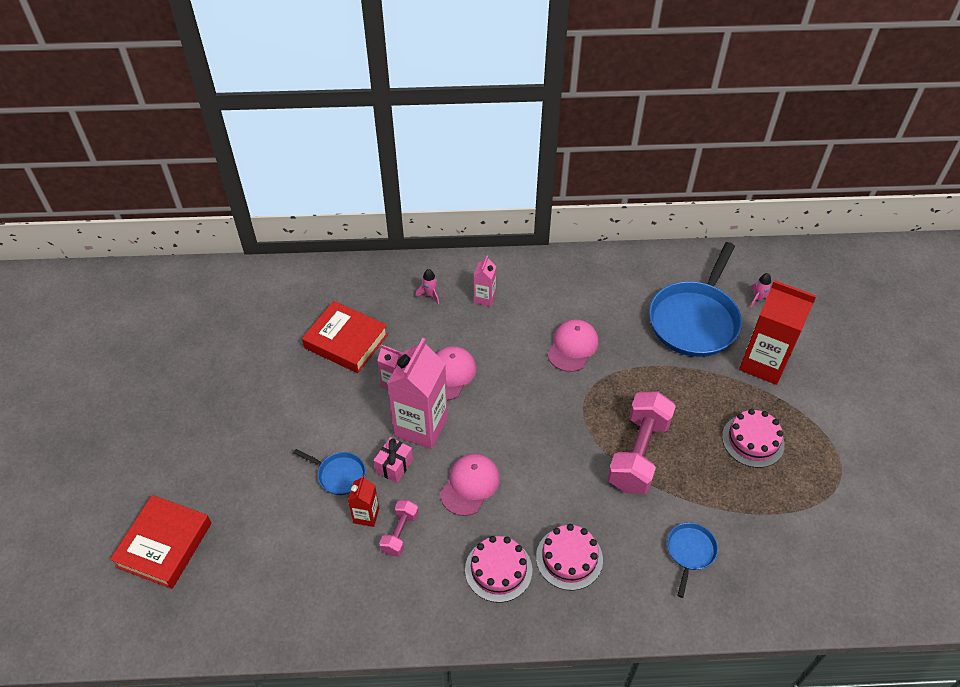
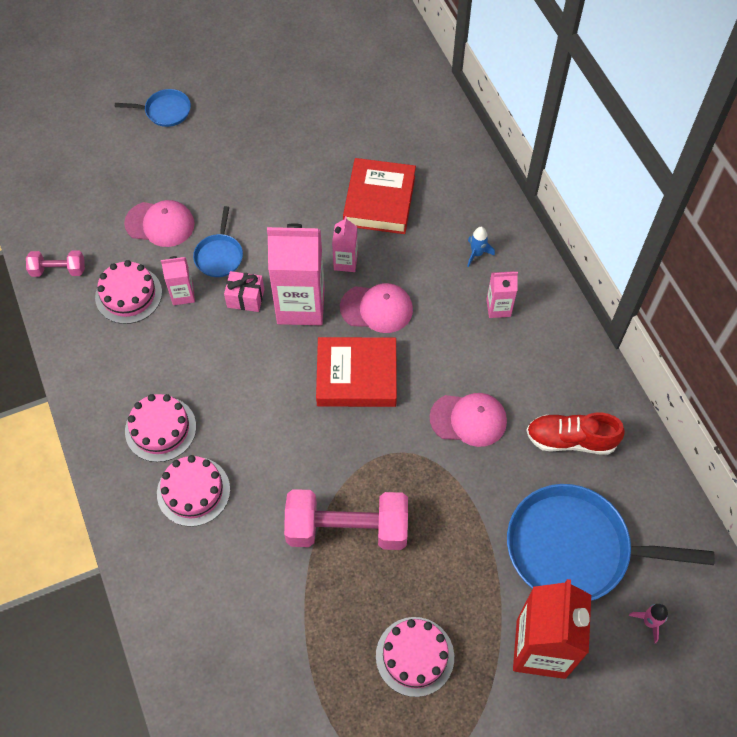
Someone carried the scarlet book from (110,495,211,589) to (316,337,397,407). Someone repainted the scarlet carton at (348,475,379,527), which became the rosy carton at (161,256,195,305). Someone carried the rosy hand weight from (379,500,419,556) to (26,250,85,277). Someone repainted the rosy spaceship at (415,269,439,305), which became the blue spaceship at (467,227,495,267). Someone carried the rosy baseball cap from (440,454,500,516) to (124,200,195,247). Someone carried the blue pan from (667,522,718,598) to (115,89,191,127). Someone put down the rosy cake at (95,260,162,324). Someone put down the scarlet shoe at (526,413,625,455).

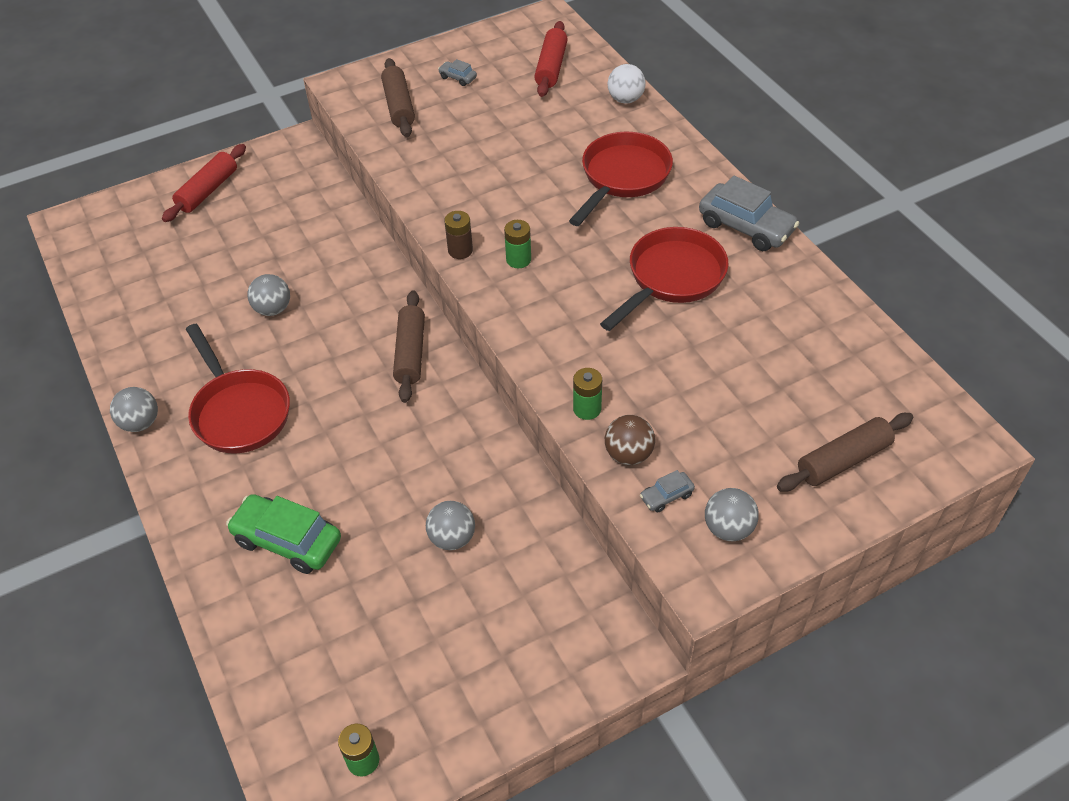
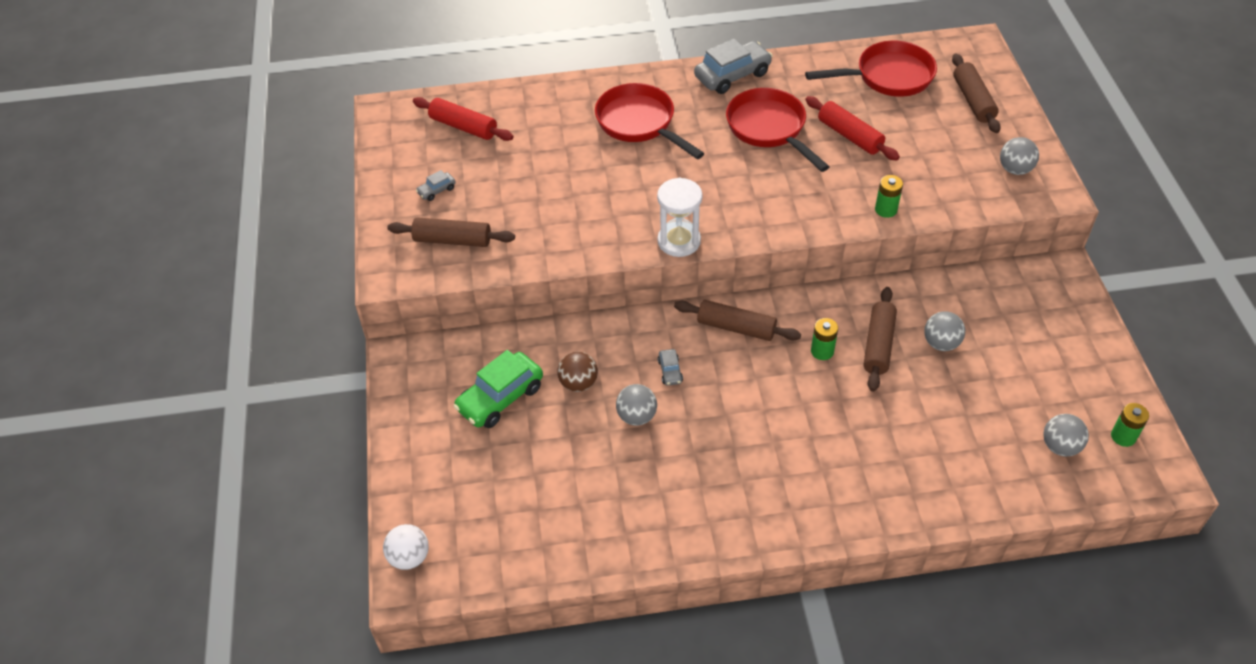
Someone carried the ash-grey ball from (110,387,158,432) to (1043,414,1089,456). Someone carried the scarlet pastry roller from (162,144,246,222) to (805,96,900,160). Someone carried the scarlet pan from (186,324,290,453) to (805,41,937,97). Someone carried the emerald automobile from (226,494,341,574) to (453,350,543,428). Someone swapped the dark brown AA battery at (444,211,473,259) for the snow-white sand timer at (657,178,702,257). Someone carried the emerald AA battery from (504,220,531,268) to (811,318,838,360). Someone carried the dark brown ball from (605,415,655,465) to (557,351,598,392). Someone carried the snow-white ball from (608,64,646,103) to (383,524,429,570). Someone carried the ash-grey automobile from (640,470,695,513) to (658,349,683,386). Someone put down the dark brown pastry roller at (863,287,897,392).

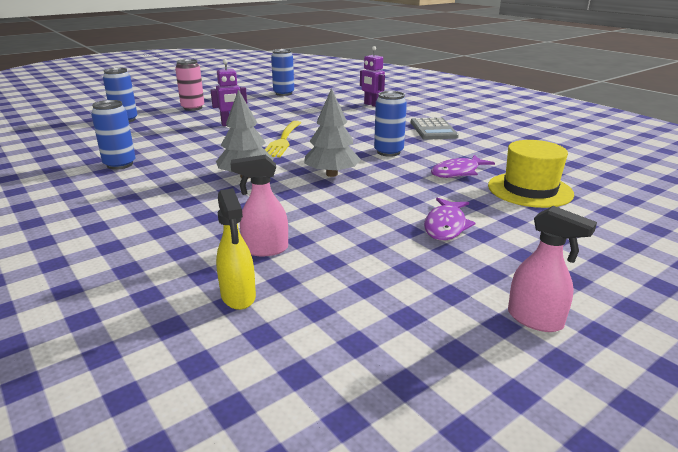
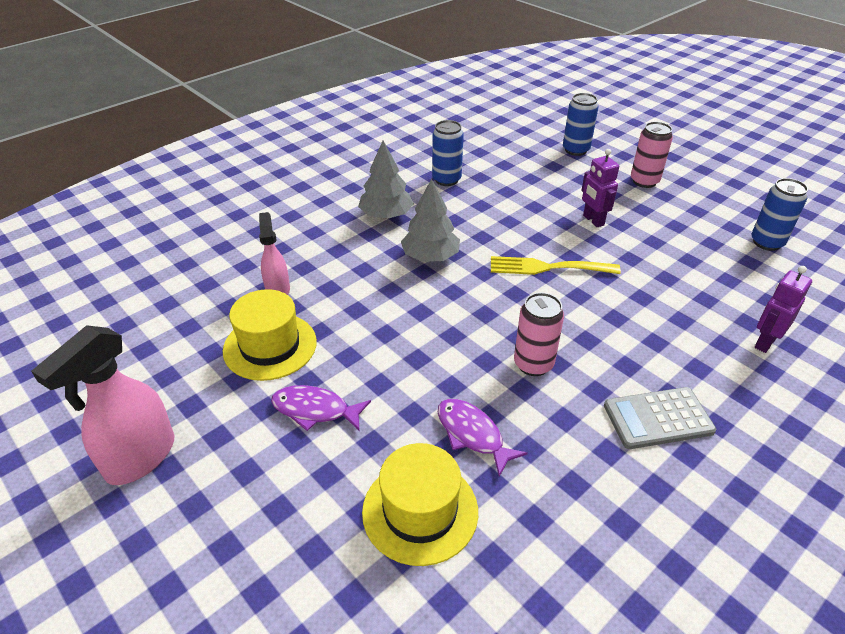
Someone took away the bright yellow sprayer at (216,188,256,310). Someone carried the ash-grey tree from (304,88,361,177) to (358,141,414,219). Someone repainted the blue tin at (374,91,407,157), which became the rosy tin at (514,293,564,376). Someone scaled the rosy sprayer at (508,206,597,332) by 1.63. Someone put down the bright yellow top hat at (223,289,317,381).

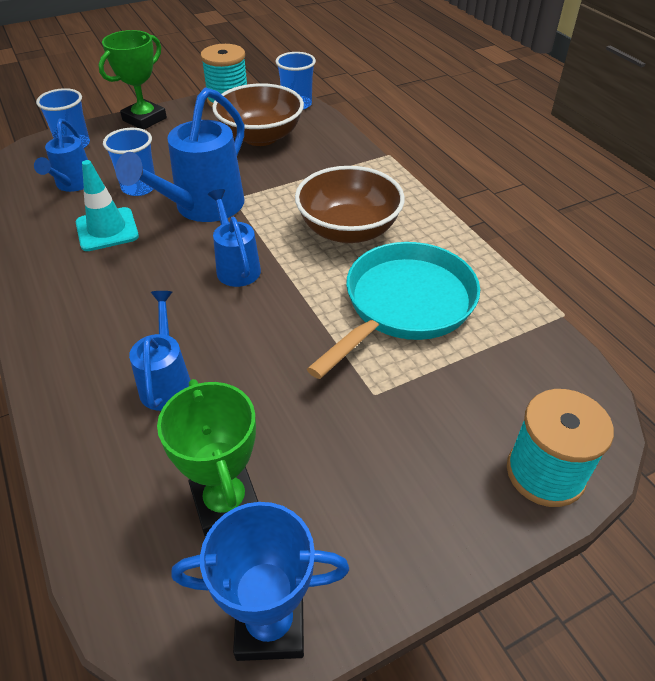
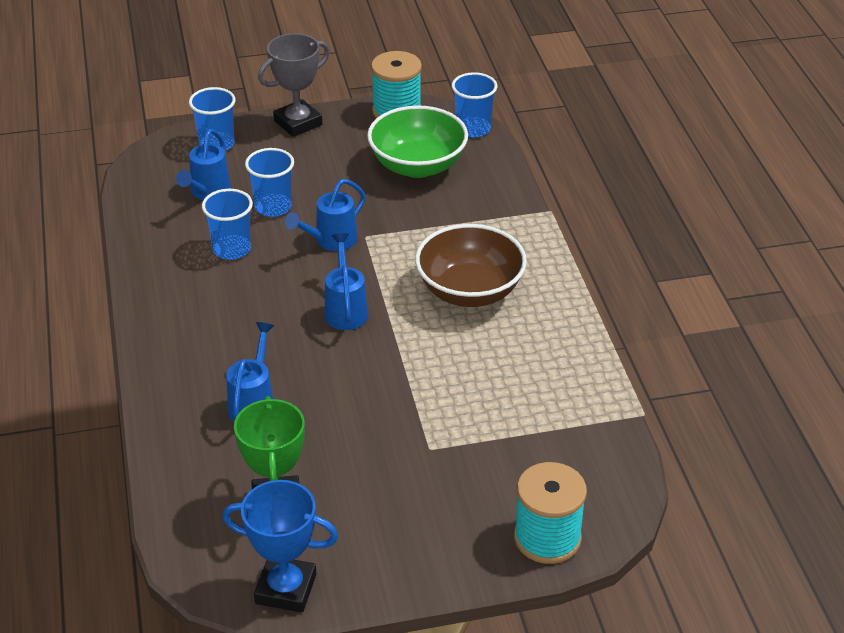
Someone swapped the turquoise road cone at (76,160,139,251) for the blue tumbler at (202,189,253,260). Someone repainted the emerald prize cup at (98,30,167,130), which became the ash-grey prize cup at (258,33,330,137). Someone scaled the blue watering can at (115,87,244,222) by 0.58. Someone repainted the dark brown serving bowl at (212,83,304,146), which became the emerald serving bowl at (367,105,468,178). Someone took away the turquoise pan at (307,242,480,379).

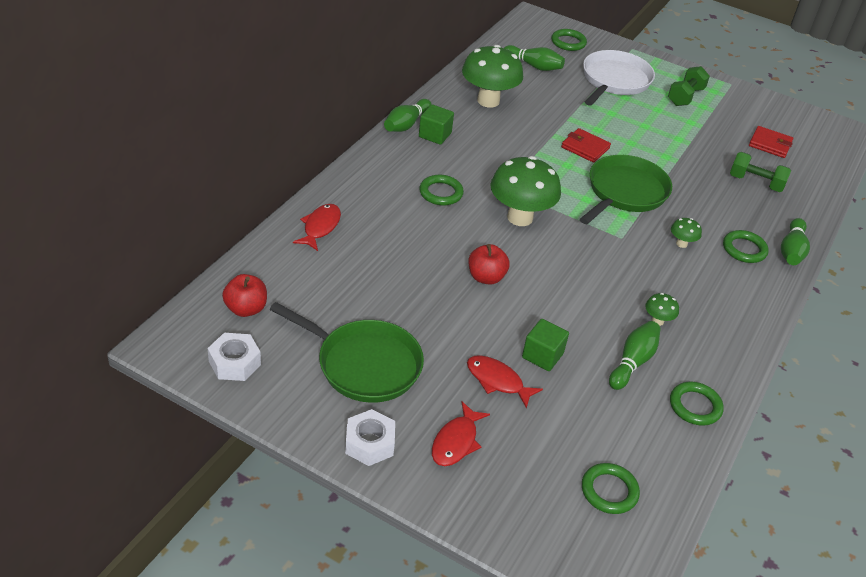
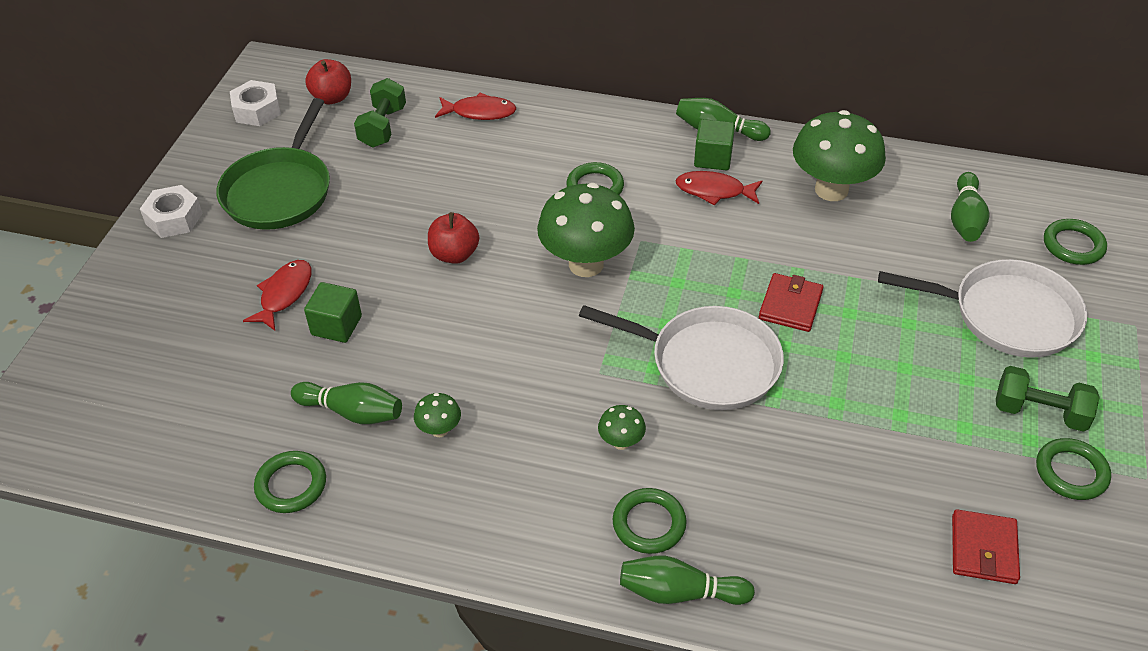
Someone carried the scarlet toy fish from (432,401,490,466) to (675,171,762,206). Someone repainted the emerald pan at (580,155,672,224), which became the snow-white pan at (579,305,784,410). Someone carried the emerald hoop from (582,463,640,514) to (1036,438,1111,500). Someone carried the emerald hand weight from (730,152,791,192) to (354,78,406,148).

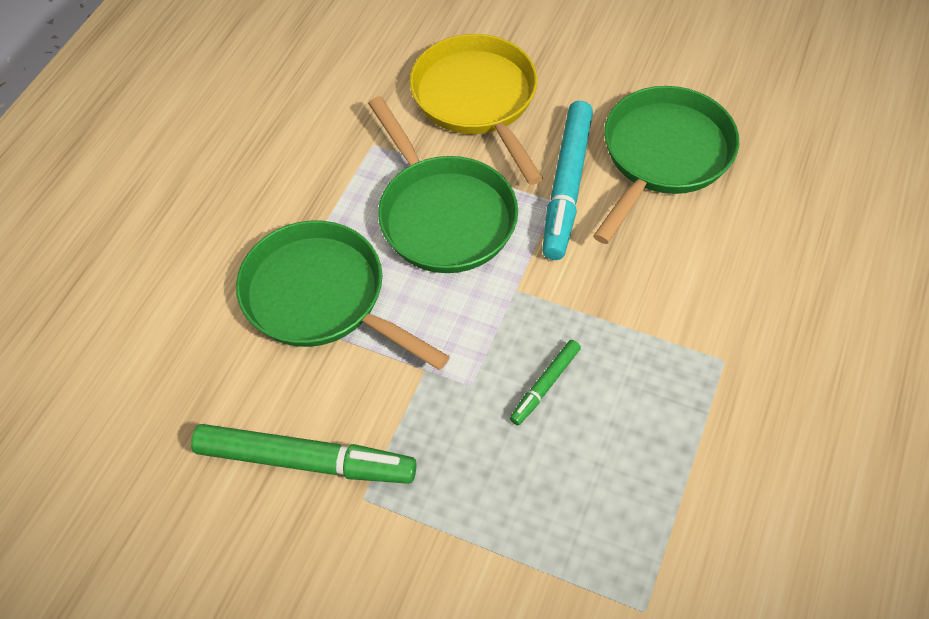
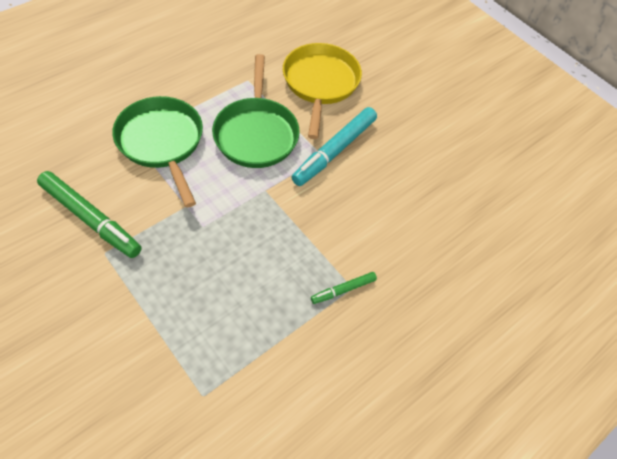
Someone carried the emerald felt pen from (510,340,581,426) to (311,272,377,304). Someone took away the emerald pan at (593,86,739,244).

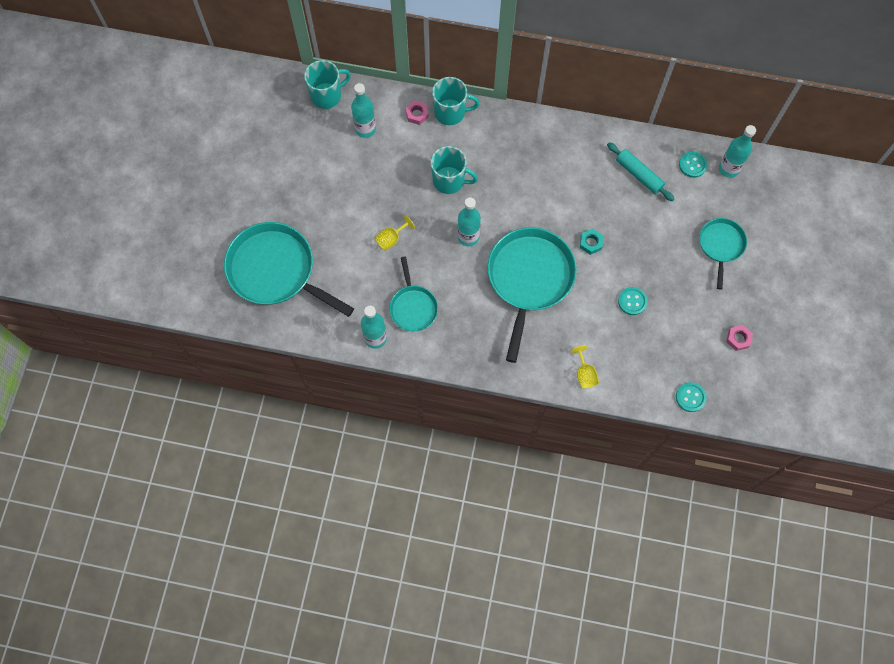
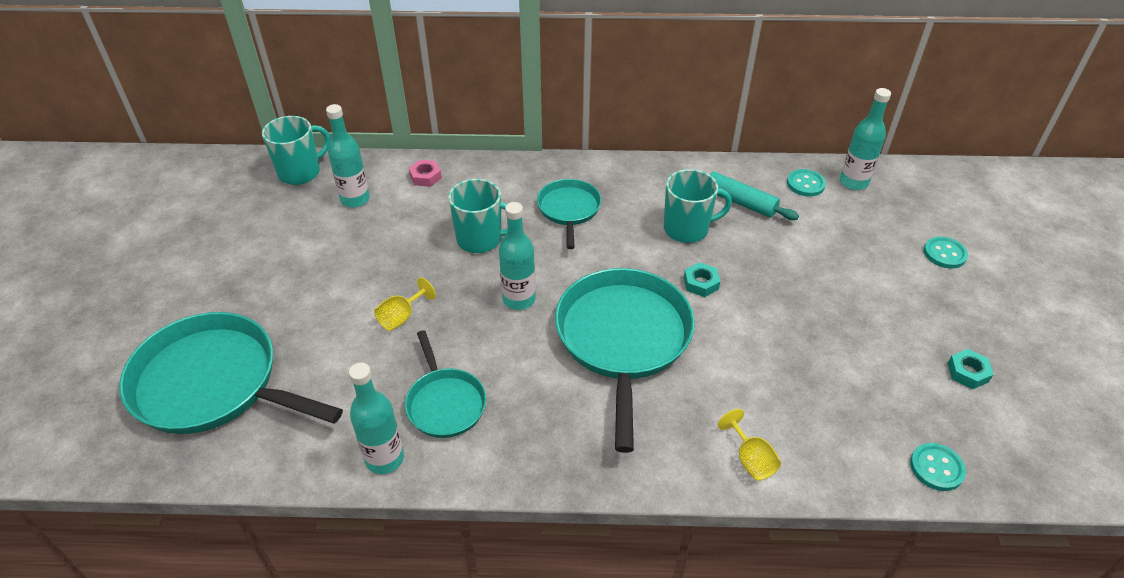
Someone carried the turquoise coffee mug from (432,77,480,125) to (664,169,732,243). Someone carried the turquoise shirt button from (618,287,648,315) to (924,236,968,269). Someone carried the turquoise pan from (699,218,747,289) to (537,179,602,249). Someone repainted the rosy nut at (726,325,753,351), which became the turquoise nut at (947,349,994,389).

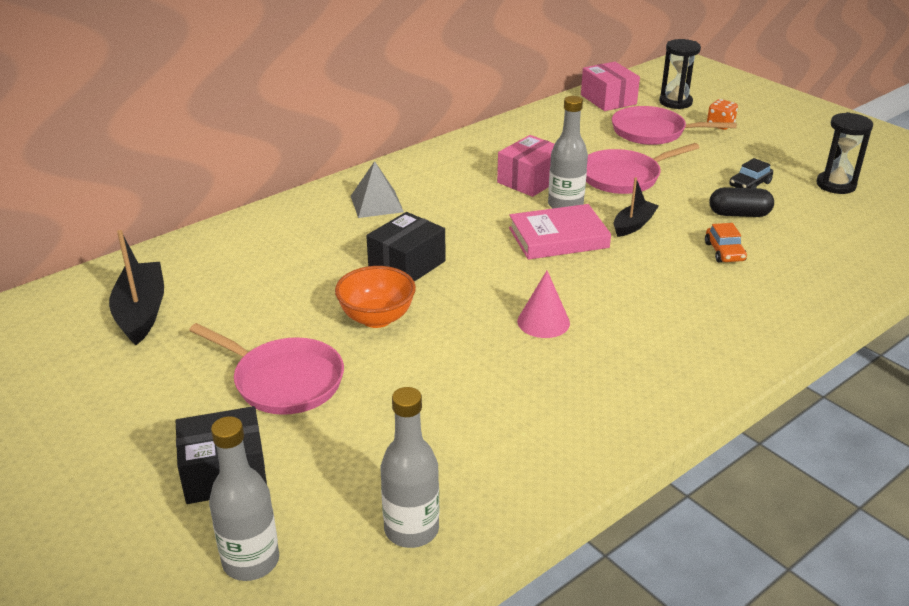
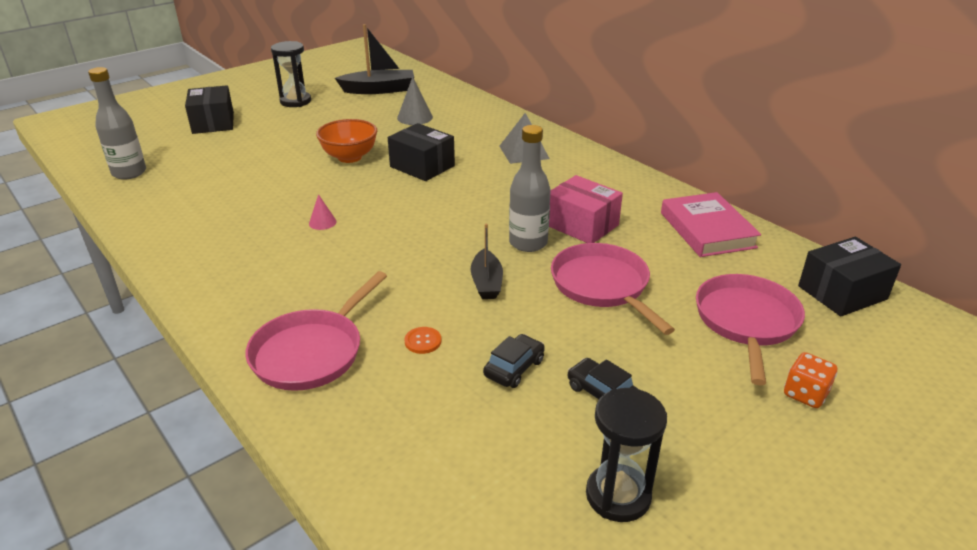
Someone carried the rosy pan from (189,323,344,415) to (245,271,387,391). Someone took away the ash-grey drink bottle at (209,416,279,581). Someone carried the rosy book from (509,204,611,260) to (661,192,761,257). Someone scaled the rosy cone at (517,271,570,338) by 0.60. Someone repainted the rosy package at (581,62,640,111), which became the black package at (798,237,901,316). Someone rotated the black boat at (613,177,659,237) by 45 degrees clockwise. Someone carried the black sand timer from (659,39,701,109) to (271,41,311,107). Someone swapped the orange automobile at (705,223,747,262) for the orange shirt button at (404,327,441,354). Someone swapped the black capsule at (709,187,774,217) for the black automobile at (483,334,545,388). Someone put down the ash-grey cone at (397,77,433,125).

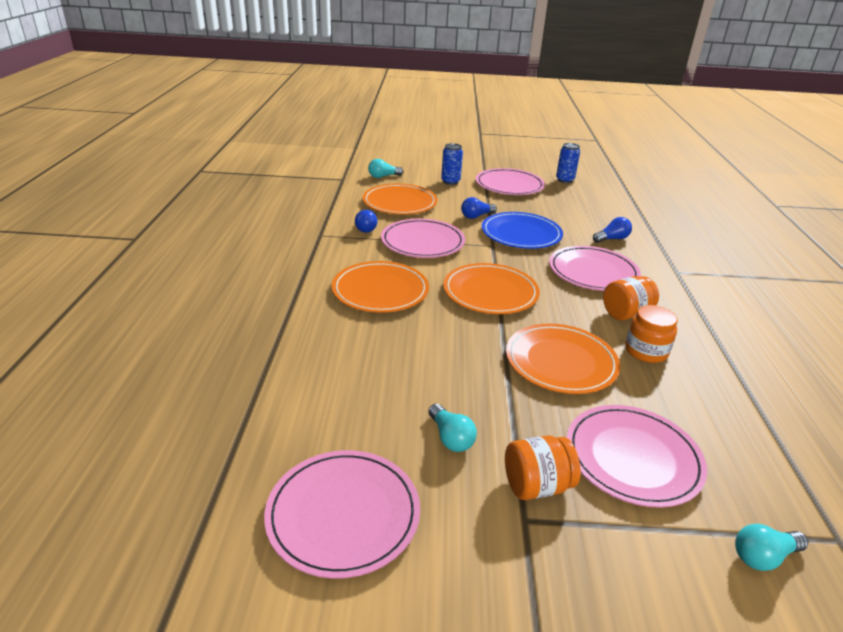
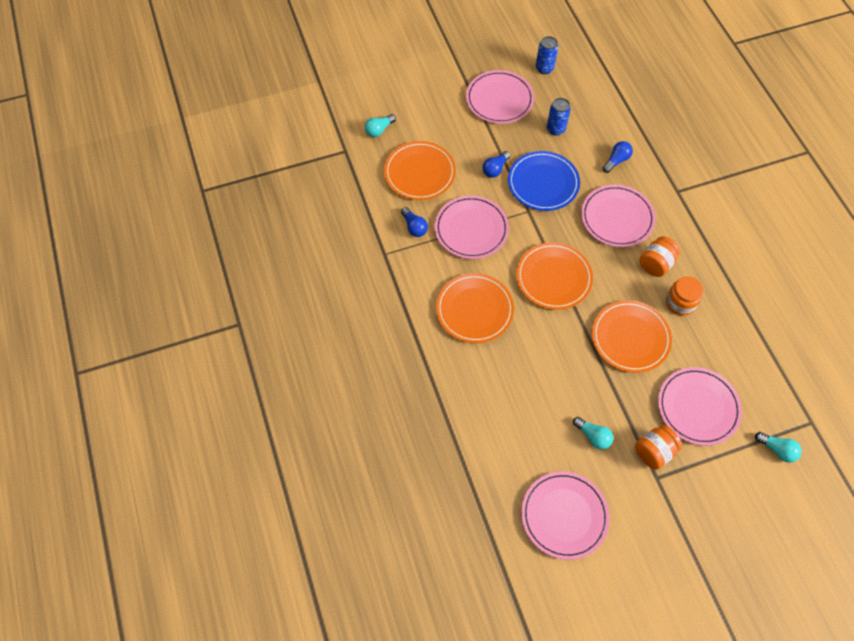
Someone carried the blue tin from (441,143,463,185) to (547,98,571,135). Someone rotated the turquoise light bulb at (735,524,808,571) by 105 degrees counterclockwise.

